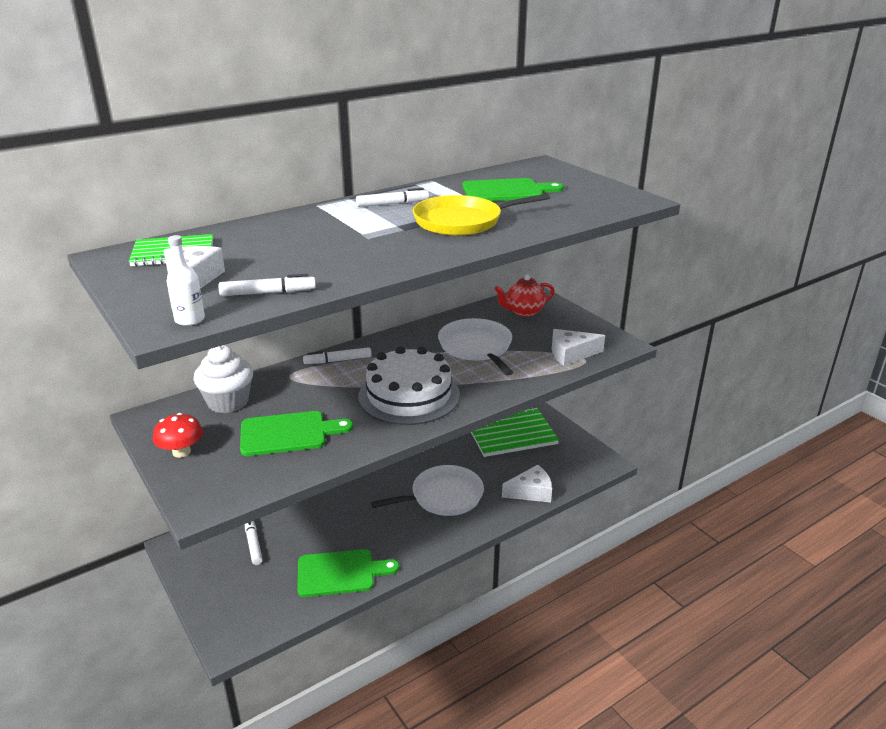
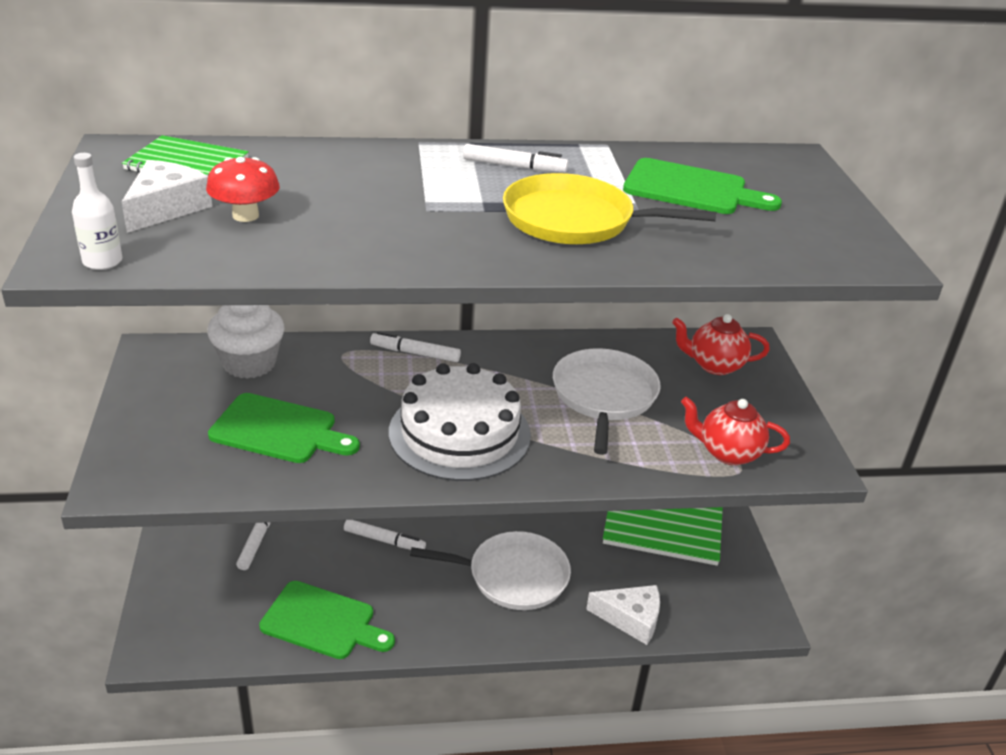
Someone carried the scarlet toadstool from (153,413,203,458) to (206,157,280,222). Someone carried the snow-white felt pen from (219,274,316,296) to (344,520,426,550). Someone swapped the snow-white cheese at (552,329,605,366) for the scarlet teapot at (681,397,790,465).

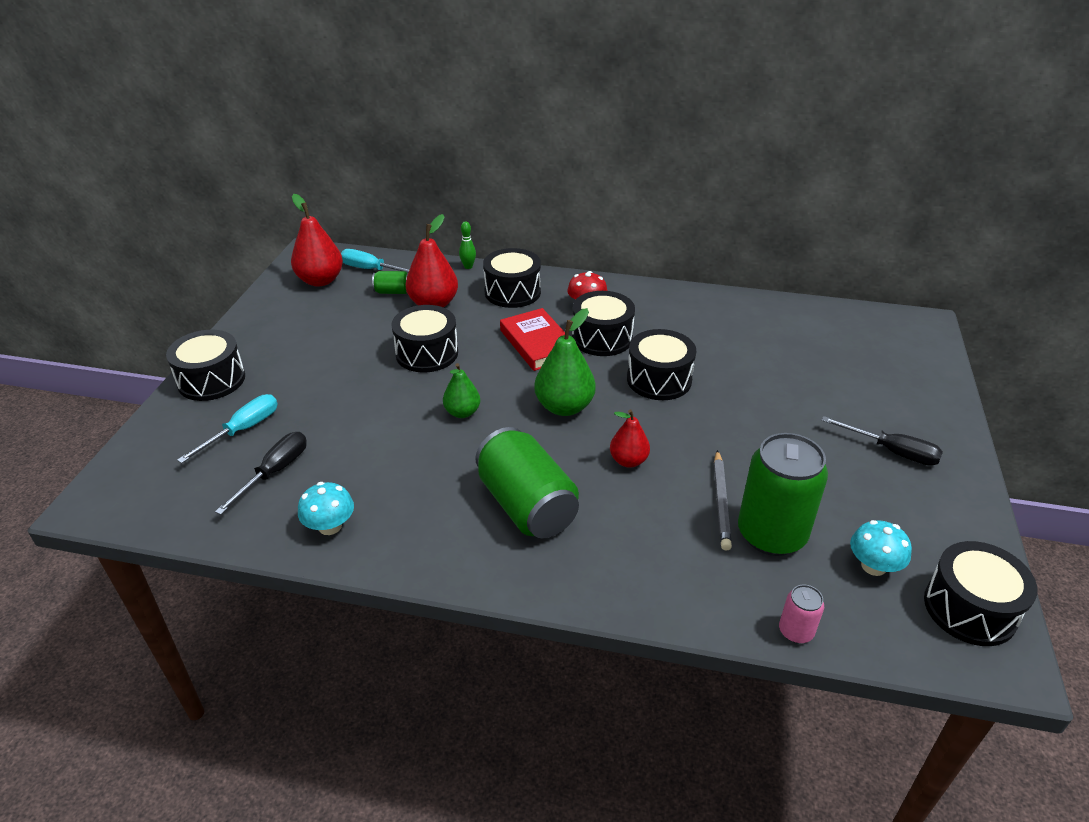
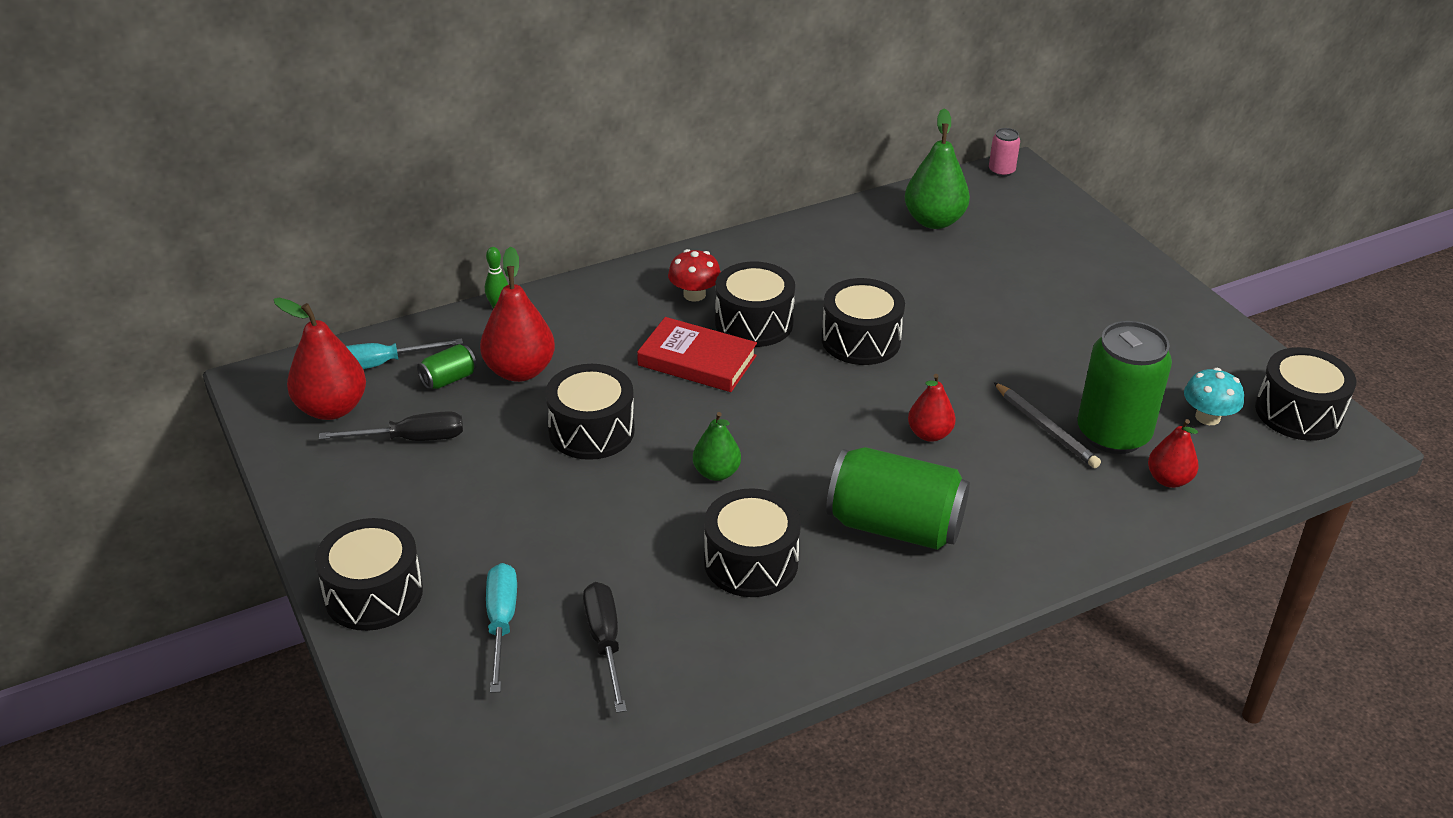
Someone took away the turquoise toadstool at (298,482,354,535). Someone carried the black toy drum from (483,248,541,308) to (704,488,801,597). Someone carried the emerald toy pear from (534,308,596,416) to (905,108,970,229). Someone carried the rosy tin from (779,585,824,643) to (989,128,1020,177). Someone carried the black flat screwdriver from (821,416,943,466) to (319,411,463,441). Someone put down the scarlet toy pear at (1148,419,1199,488).

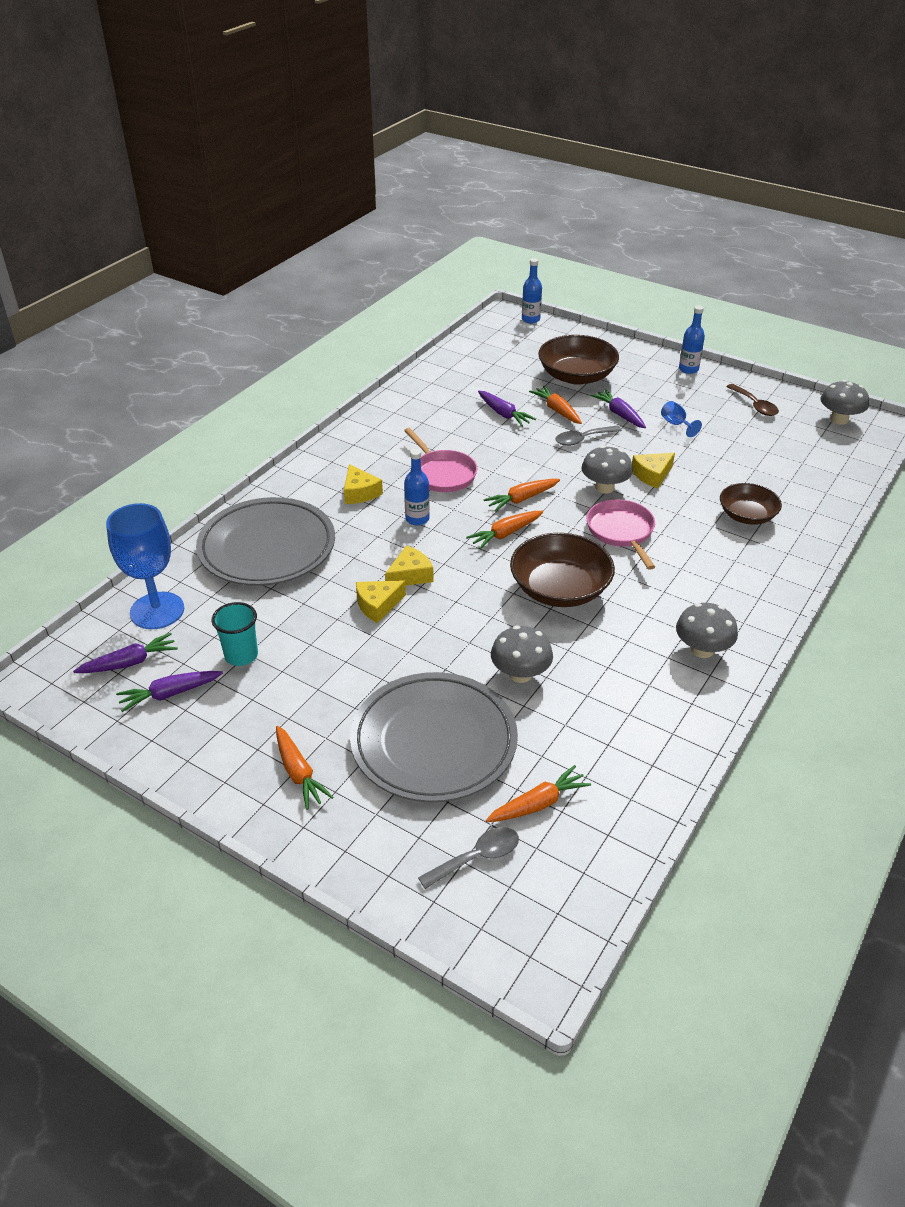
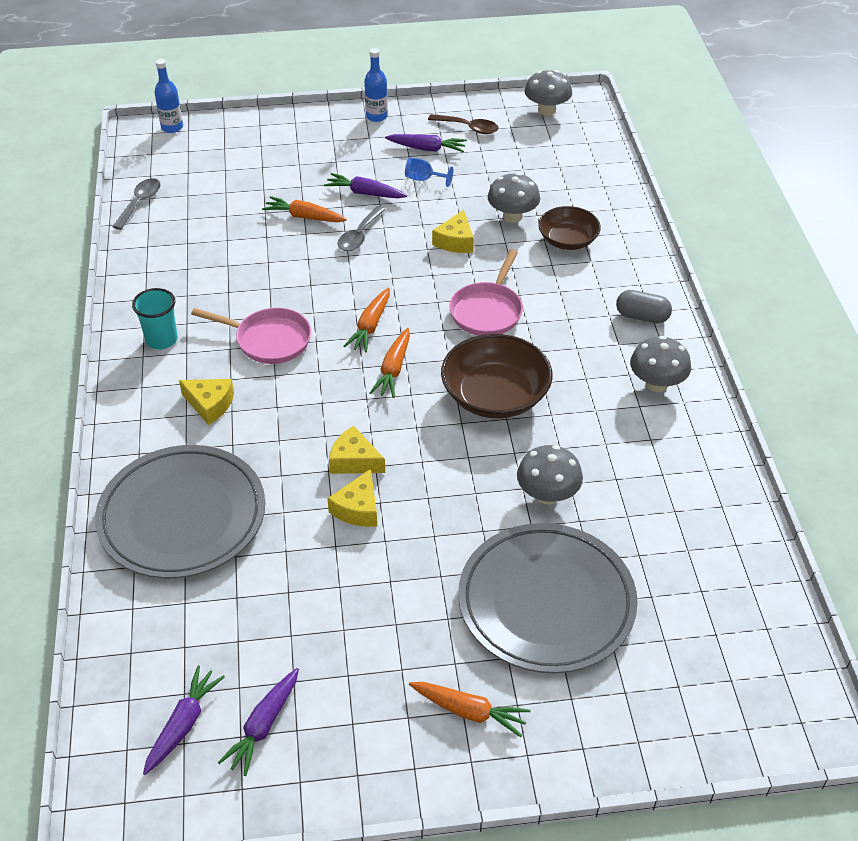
Someone took away the blue goblet at (106,503,184,629). Someone carried the turquoise tumbler from (212,602,258,666) to (132,288,178,349). Someone rotated the bright yellow cheese at (385,545,434,586) by 75 degrees counterclockwise. Someone took away the blue drink bottle at (404,449,430,525). Someone carried the ash-grey spoon from (418,827,519,889) to (112,178,161,230). Someone carried the royal purple toy carrot from (478,391,536,427) to (385,134,467,152). Someone took away the orange toy carrot at (486,765,591,822). Someone took away the dark brown serving bowl at (538,335,619,385). Someone carried the ash-grey toadstool from (582,446,633,494) to (487,173,540,223). Someone rotated the rosy pan at (587,499,655,570) by 105 degrees counterclockwise. Someone put down the ash-grey capsule at (616,290,672,323).

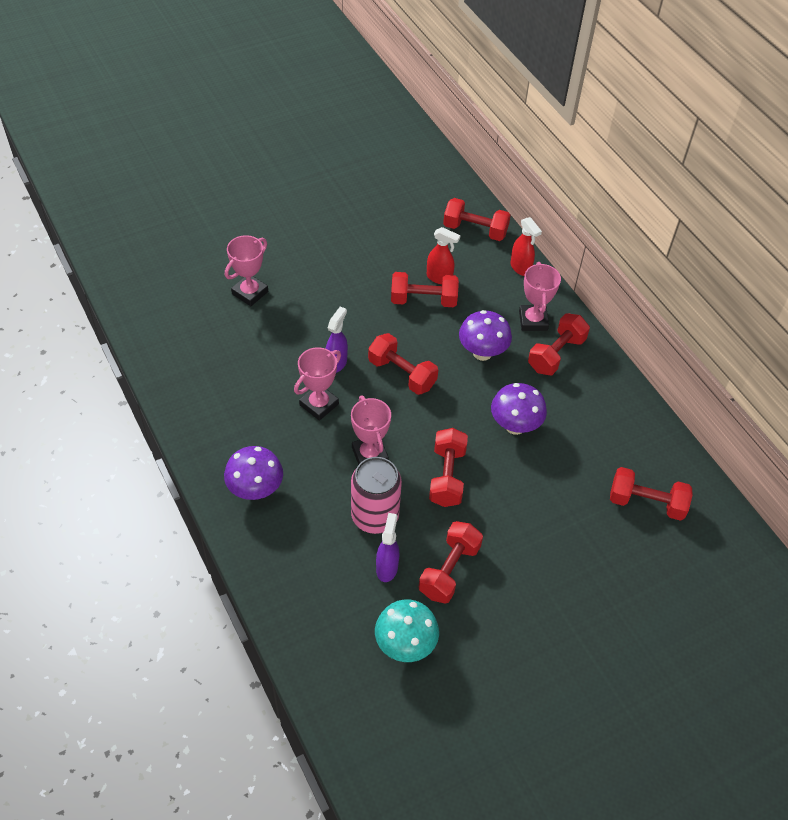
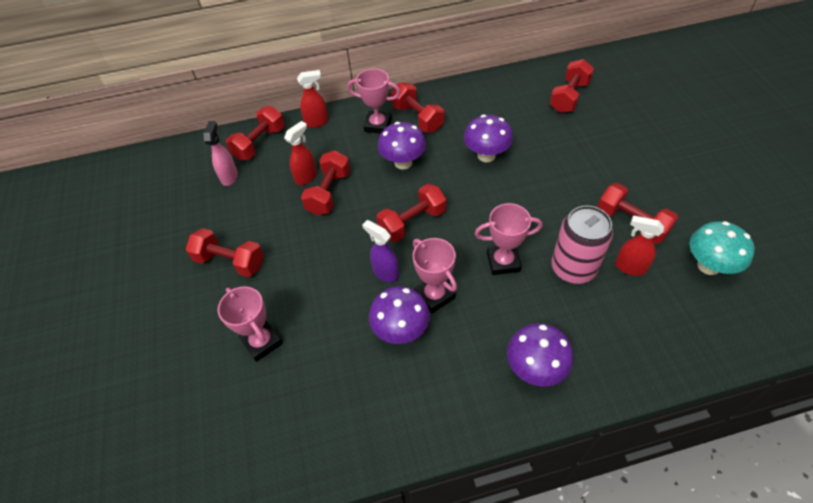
Someone repainted the royal purple sprayer at (376,513,399,582), which became the scarlet sprayer at (615,215,664,276). Someone carried the scarlet hand weight from (429,428,468,507) to (186,228,264,277). Someone put down the rosy sprayer at (203,121,238,186). Someone put down the royal purple toadstool at (369,286,430,344).

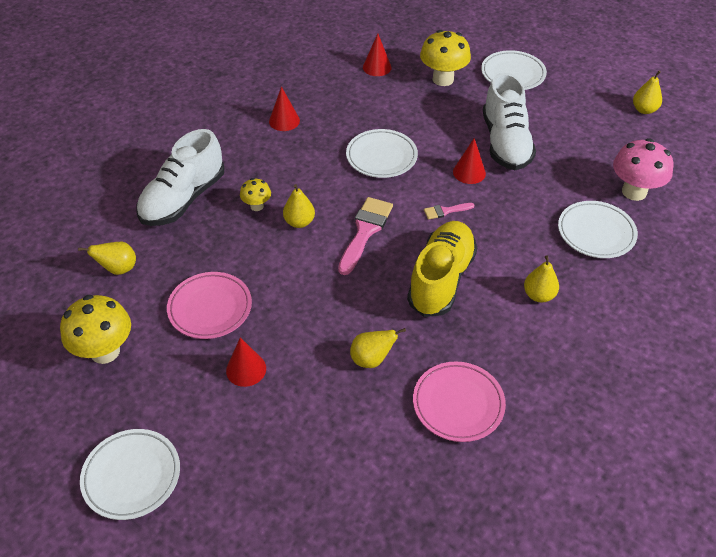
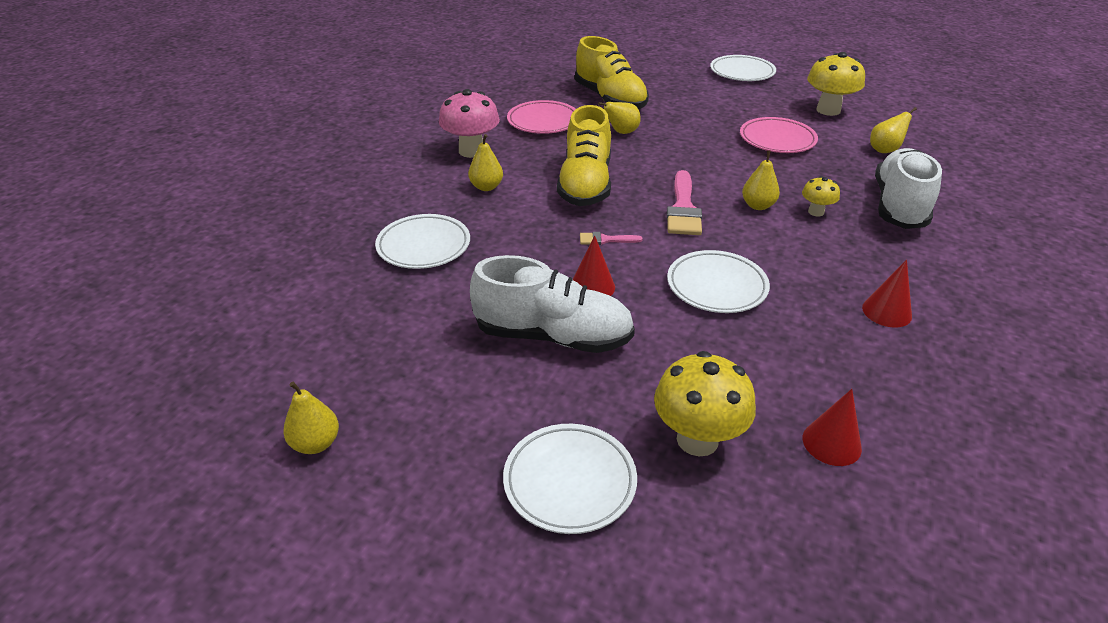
Someone took away the scarlet cone at (226,337,266,387). Someone rotated the rosy paint brush at (424,203,474,220) by 150 degrees counterclockwise. Someone rotated the snow-white shoe at (483,73,536,170) by 120 degrees clockwise. Someone carried the rosy toadstool from (613,139,674,201) to (439,89,500,158). Someone put down the bright yellow shoe at (575,36,649,109).

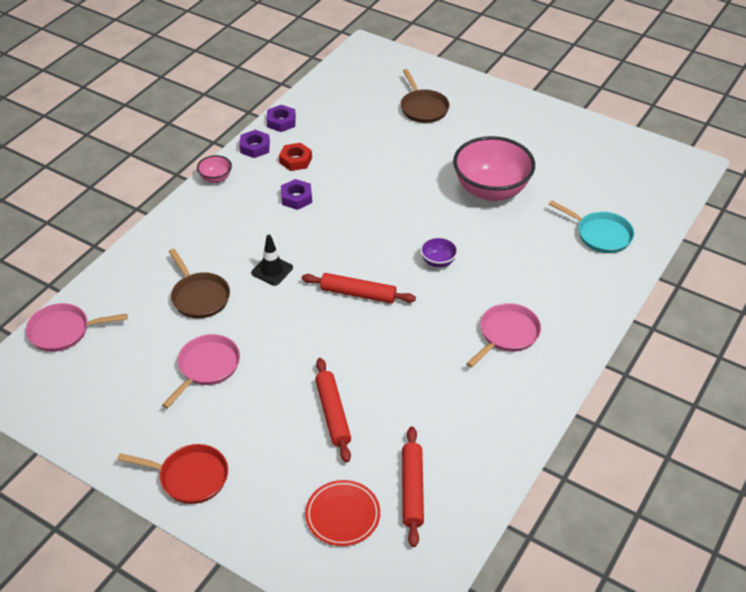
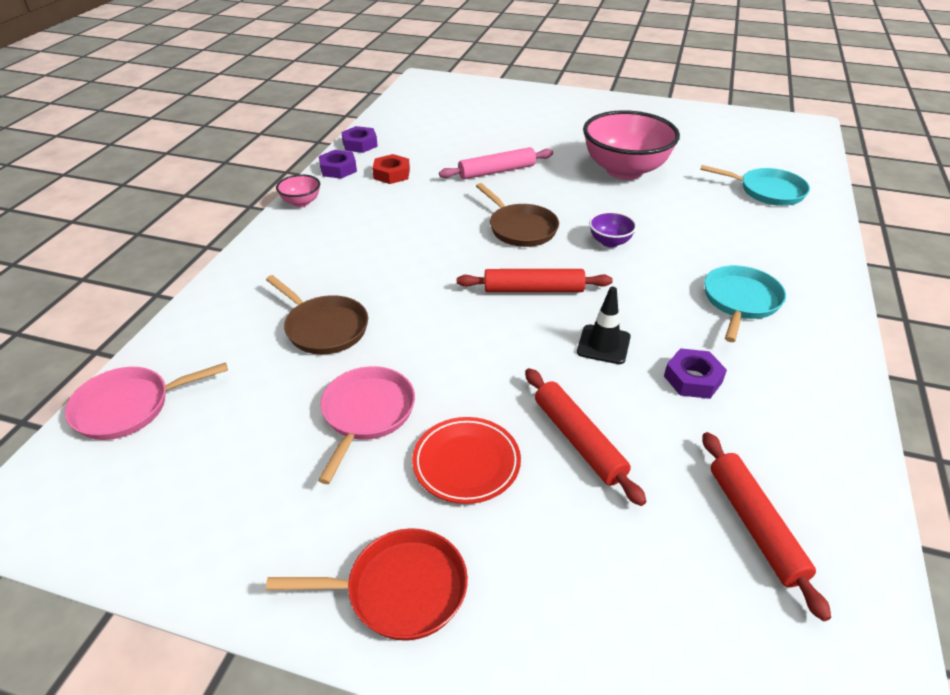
Someone carried the black road cone from (251,235,293,286) to (577,287,631,364). Someone carried the royal purple nut from (281,179,312,210) to (664,348,727,399). Someone carried the scarlet dinner plate from (305,480,380,546) to (412,417,521,504). Someone carried the dark brown pan from (401,69,450,123) to (476,183,559,247). Someone repainted the rosy pan at (466,303,541,368), which became the turquoise pan at (704,265,786,342). Someone put down the rosy pastry roller at (439,147,553,179).

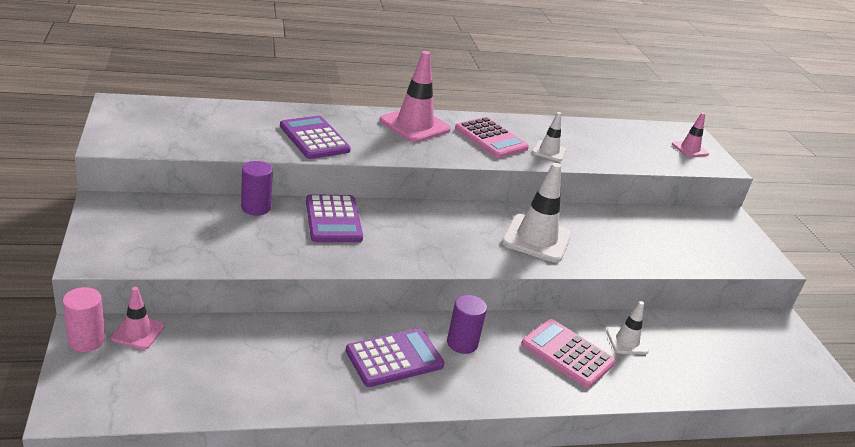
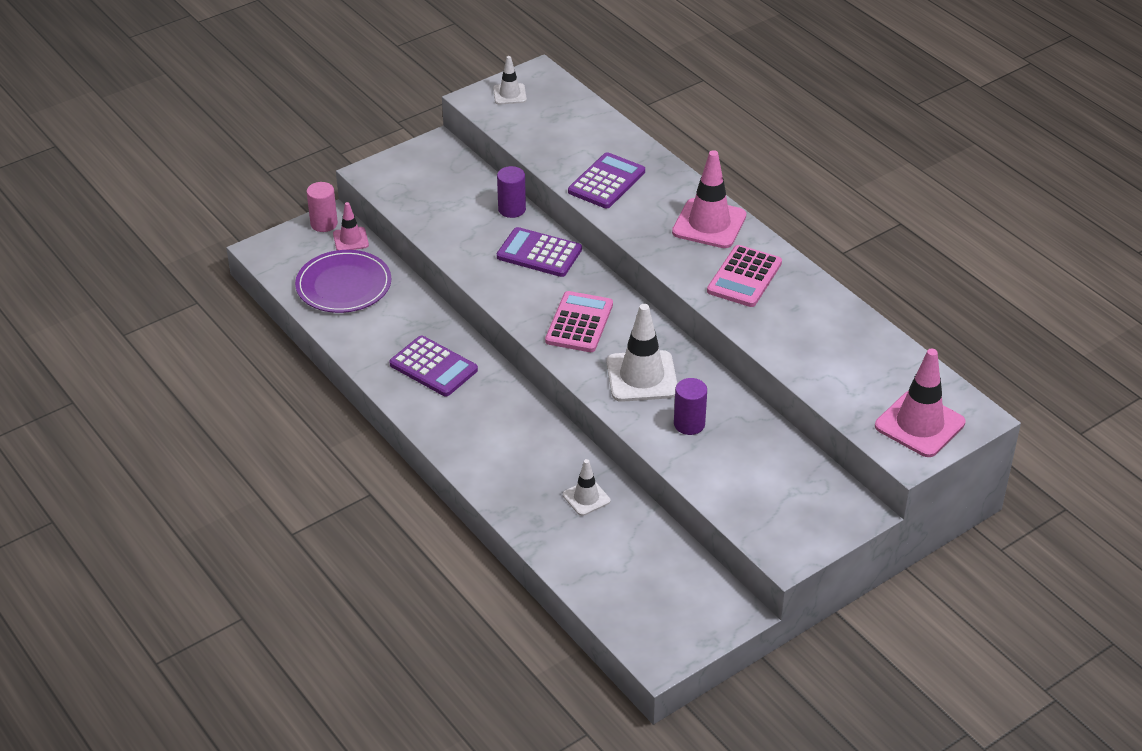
Someone rotated the royal purple calculator at (306,194,363,242) by 60 degrees clockwise. Someone carried the royal purple solid cylinder from (447,295,487,354) to (674,378,707,435). Someone carried the rosy calculator from (521,319,616,388) to (545,291,613,352). Someone carried the snow-white road cone from (532,112,566,161) to (493,56,527,104). Someone scaled the rosy road cone at (672,112,709,158) by 1.82. Someone put down the royal purple dinner plate at (295,250,392,313).

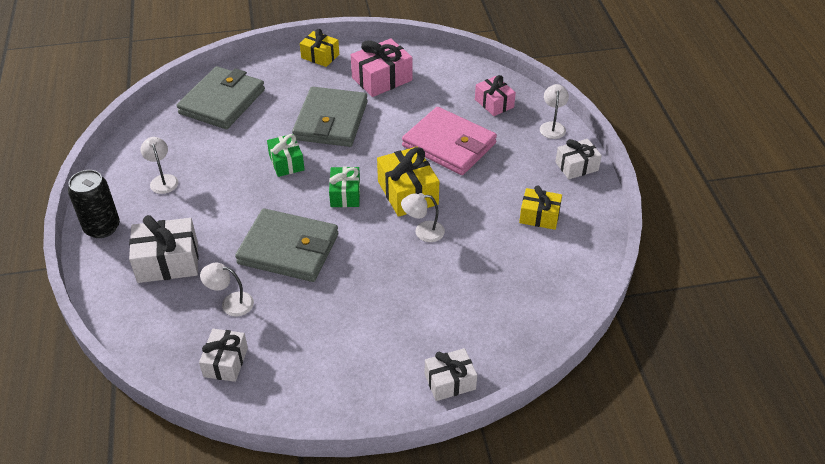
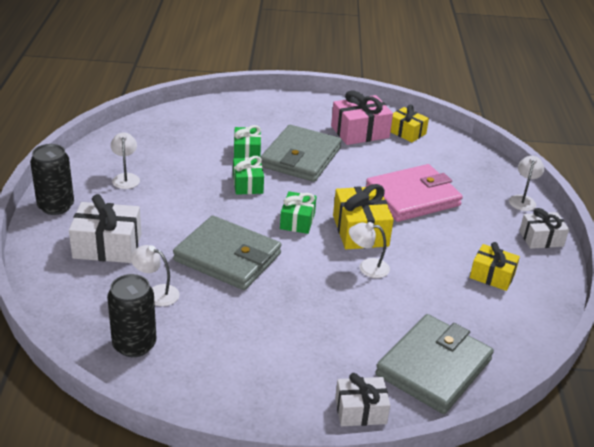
Someone carried the ash-grey wallet from (177,66,265,129) to (375,314,494,414). Someone swapped the snow-white gift at (199,329,248,382) for the black tin at (107,274,156,357). Someone carried the bright yellow gift from (300,29,339,67) to (391,105,429,142). Someone rotated the rosy wallet at (402,107,497,175) by 75 degrees counterclockwise. Someone took away the rosy gift at (475,75,516,116). Someone put down the emerald gift at (234,125,261,158).

